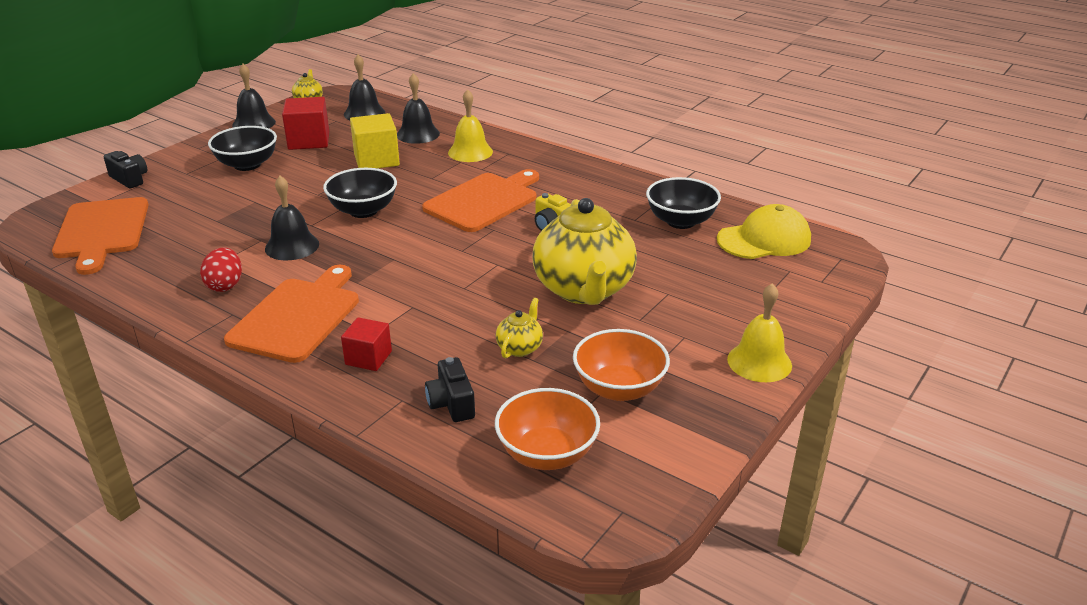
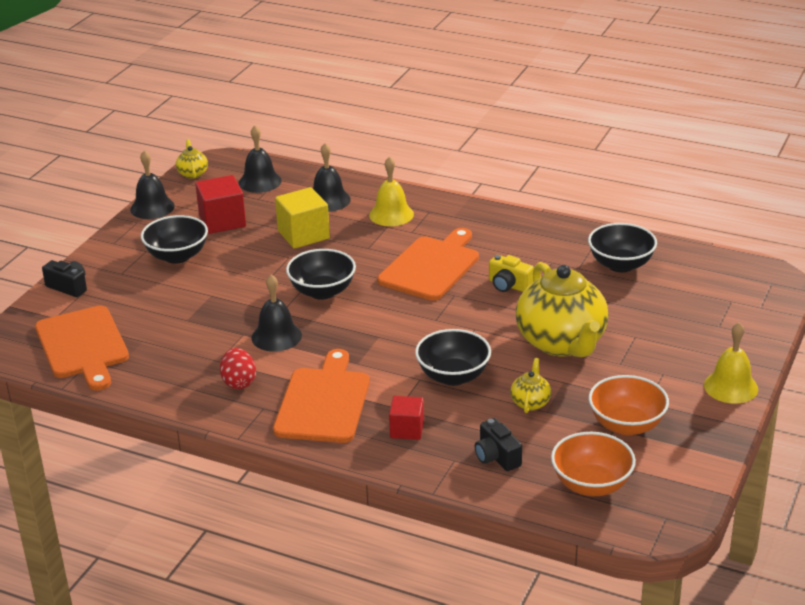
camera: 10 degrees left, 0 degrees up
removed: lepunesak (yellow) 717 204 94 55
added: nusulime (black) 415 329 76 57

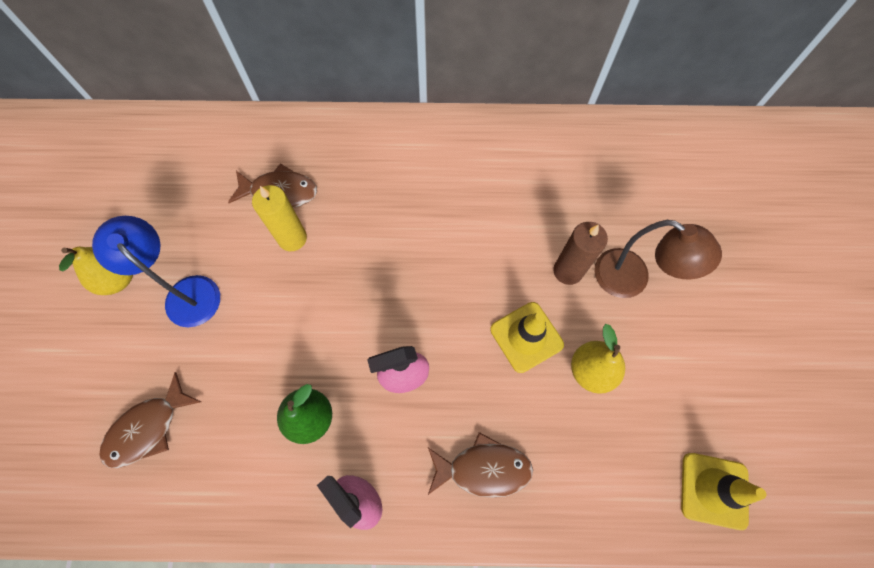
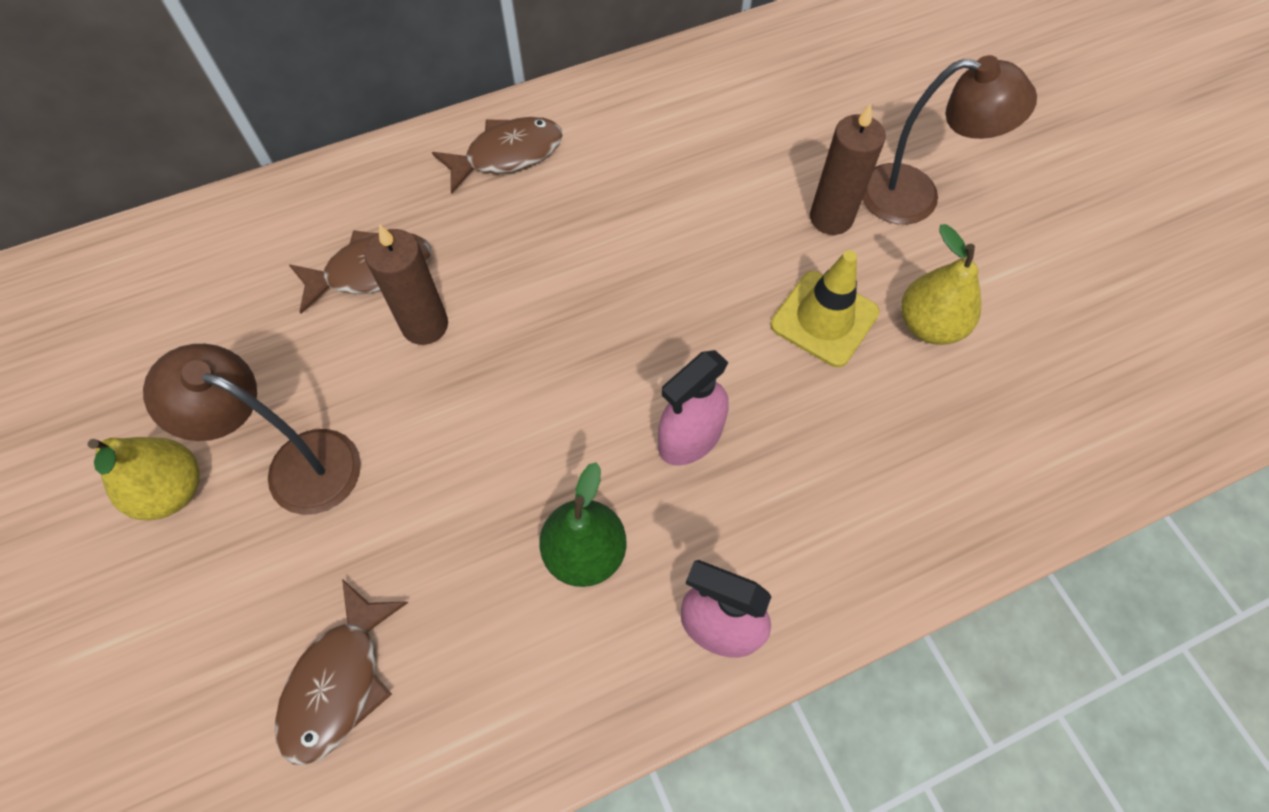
camera: 25 degrees left, 5 degrees down
removed: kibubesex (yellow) 681 453 85 77
moved: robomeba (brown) 428 432 105 66 to 432 117 131 77
recoloured: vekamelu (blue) 92 216 128 111 to vekamelu (brown) 143 344 218 171; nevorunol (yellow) 252 185 55 66 to nevorunol (brown) 364 224 84 121

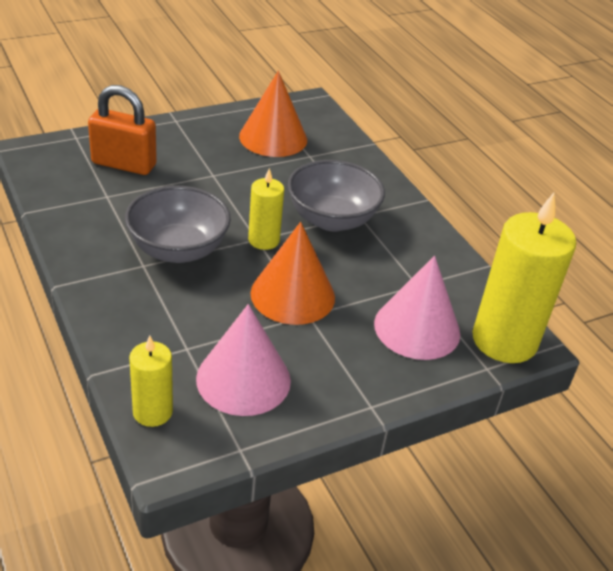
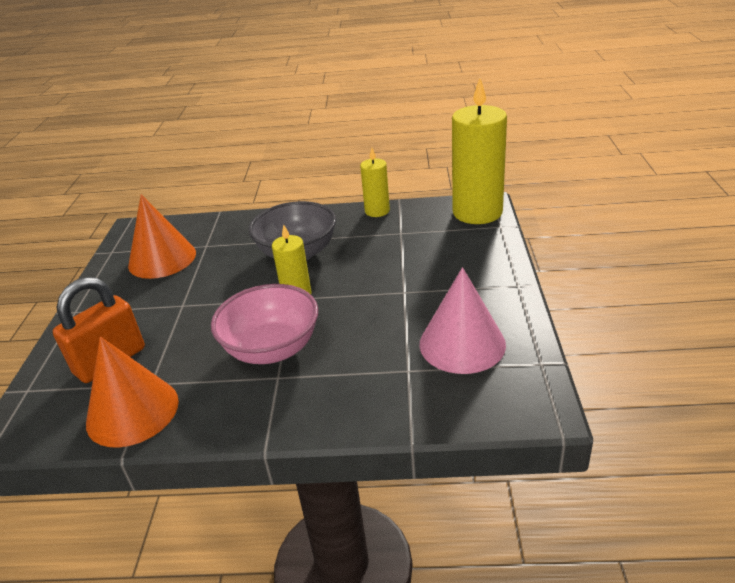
camera: 55 degrees left, 5 degrees down
removed: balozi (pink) 374 256 86 104
moved: balozi (orange) 250 222 85 103 to 86 336 93 112; nevorunol (yellow) 129 336 44 91 to 360 148 30 69
recoloured: nusulime (grey) 125 186 106 77 to nusulime (pink) 211 284 107 80

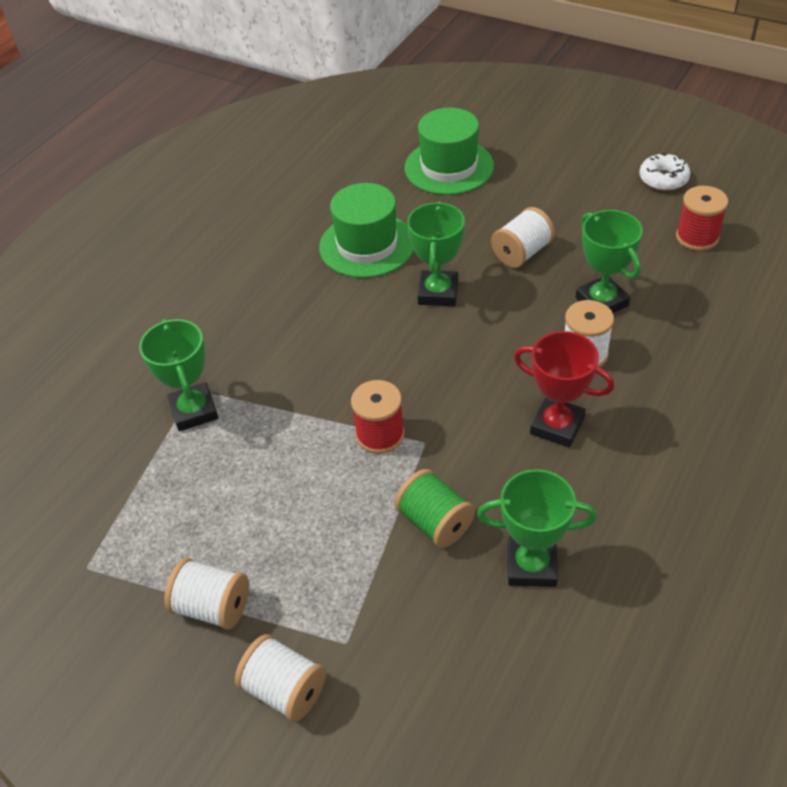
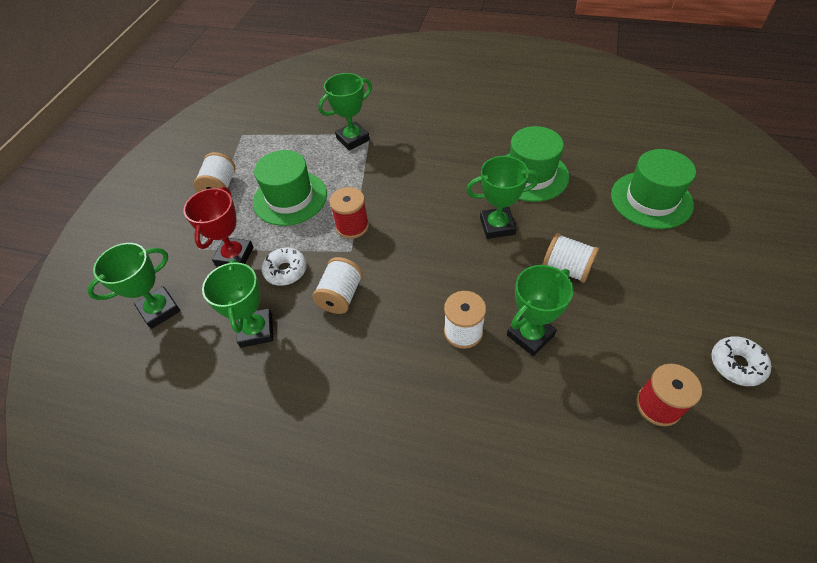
camera: 75 degrees right, 5 degrees up
added: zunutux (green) 87 243 93 86; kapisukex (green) 253 150 74 76
moved: zunutux (red) 514 331 100 117 to 183 187 70 79; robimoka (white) 235 634 91 88 to 312 257 51 57
replaced: robimoka (green) 394 469 81 79 to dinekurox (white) 262 248 45 38

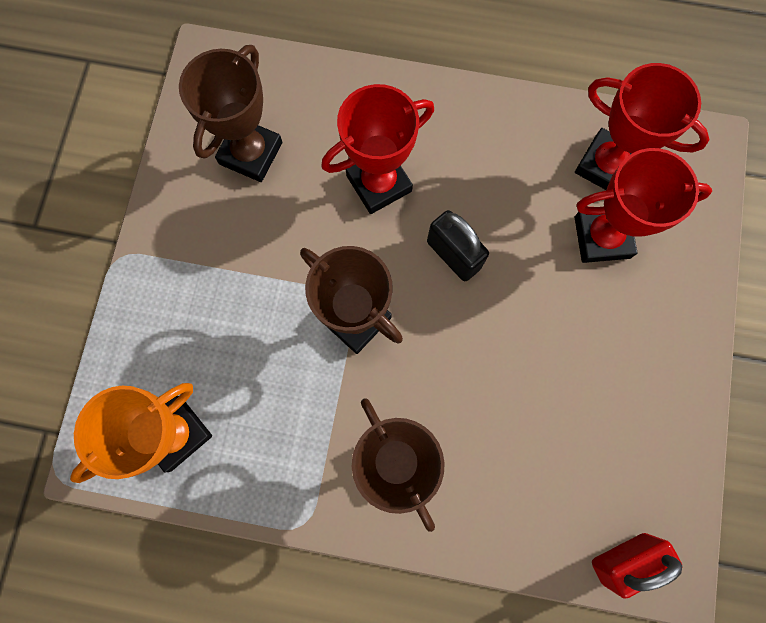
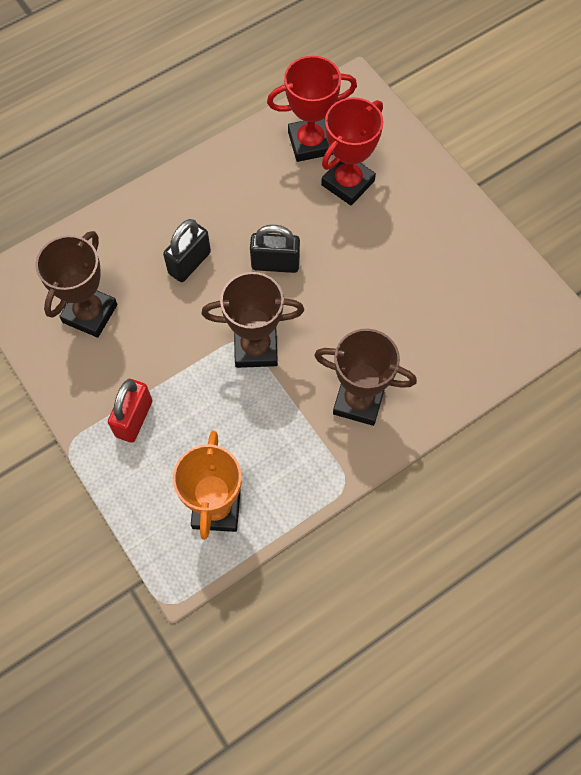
camera: 45 degrees left, 10 degrees down
moved: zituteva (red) 592 533 91 66 to 108 379 44 64
replaced: zunutux (red) 321 84 113 130 to zituteva (black) 163 219 48 63
turned: zunutux (brown) 179 45 103 137 = 35 231 82 107 45 degrees clockwise

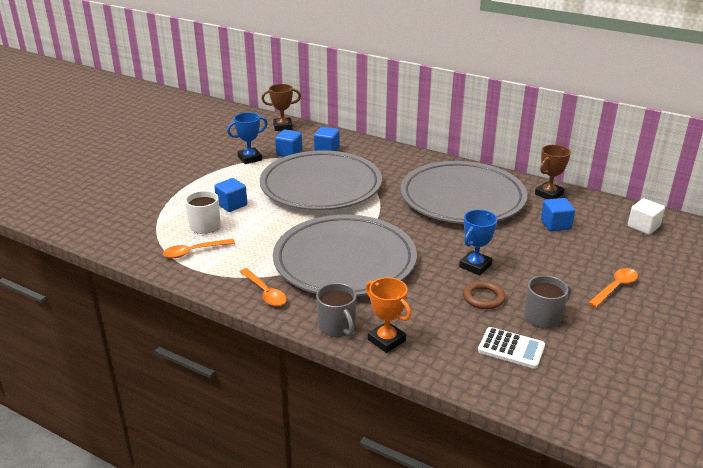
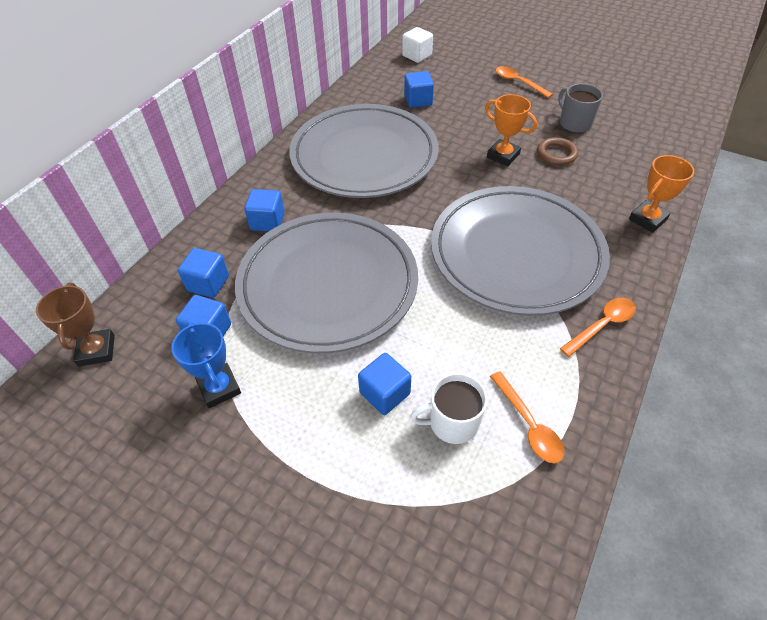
camera: 90 degrees left, 20 degrees up
removed: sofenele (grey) 316 283 41 54; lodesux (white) 478 327 67 42; zunutux (brown) 535 145 36 54
added: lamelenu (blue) 244 189 41 42
recoloured: zunutux (blue) 459 210 38 65 to zunutux (orange) 485 94 52 72

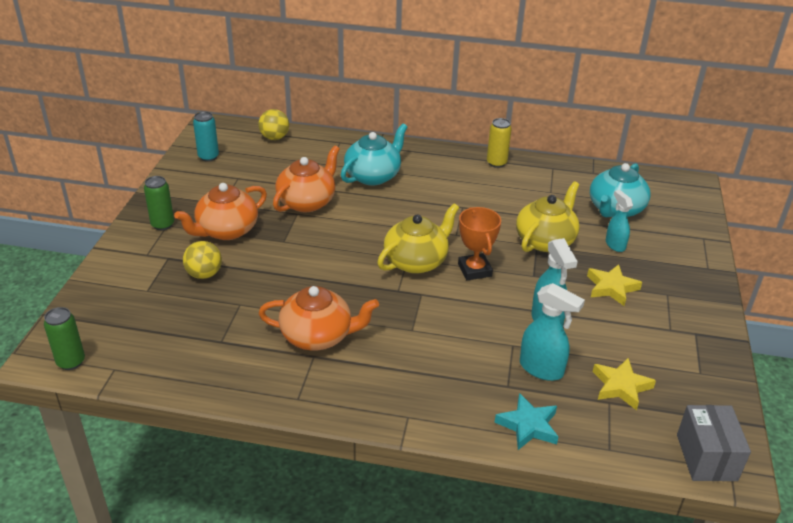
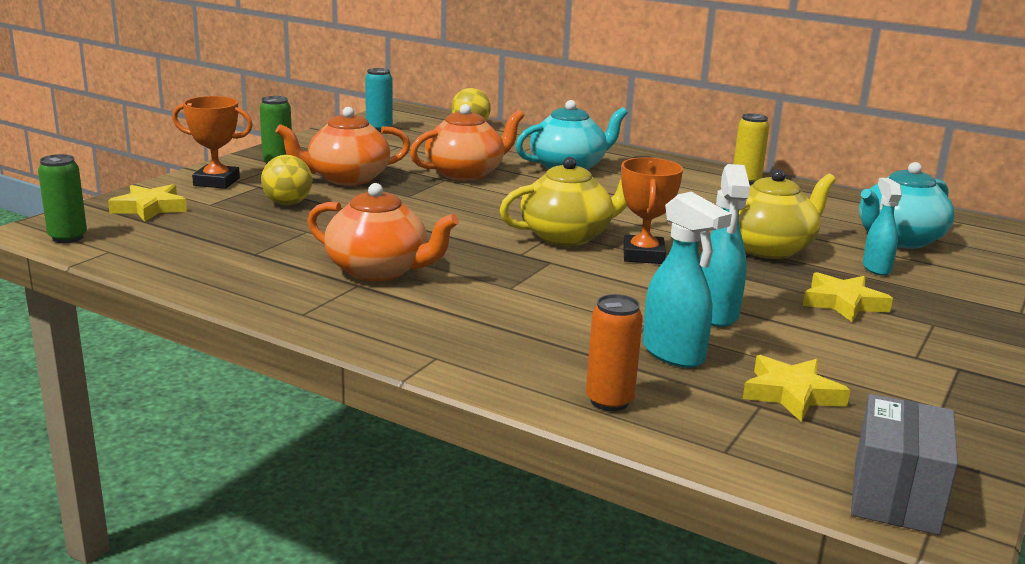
camera: 20 degrees right, 15 degrees down
added: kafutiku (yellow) 108 184 79 38; zunutux (orange) 172 96 81 93
replaced: kafutiku (turquoise) 494 393 64 57 to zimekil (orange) 586 294 57 117

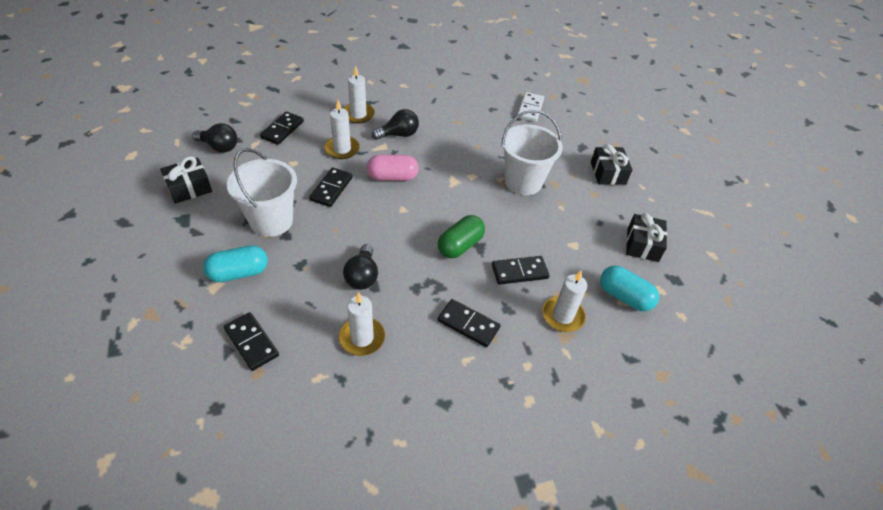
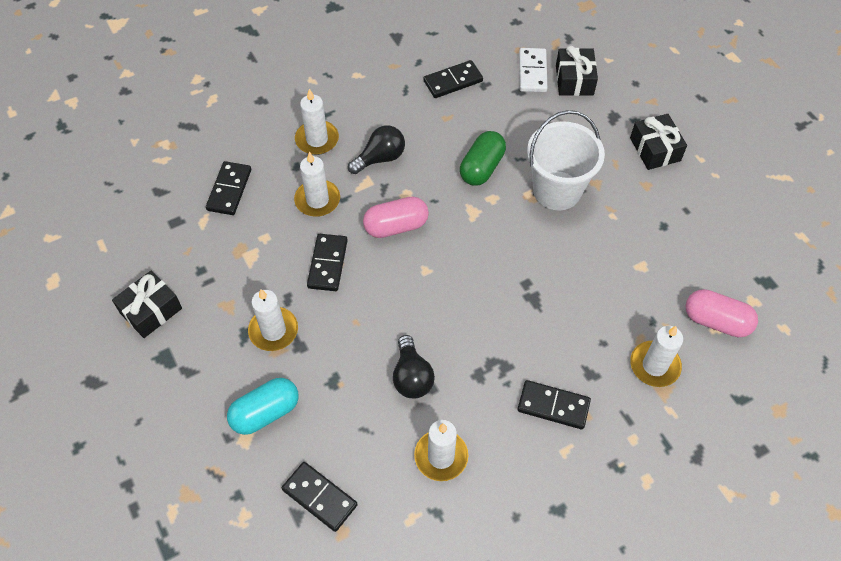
camera: 10 degrees left, 10 degrees up
removed: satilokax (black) 192 123 45 30
moved: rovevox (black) 492 256 57 29 to 423 60 60 38; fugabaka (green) 438 215 47 43 to 460 131 46 55; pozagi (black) 626 213 41 49 to 556 45 42 51
replaced: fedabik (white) 227 148 70 89 to nevorunol (white) 248 289 50 62
recoloured: fugabaka (turquoise) 600 266 59 45 to fugabaka (pink) 685 289 73 48

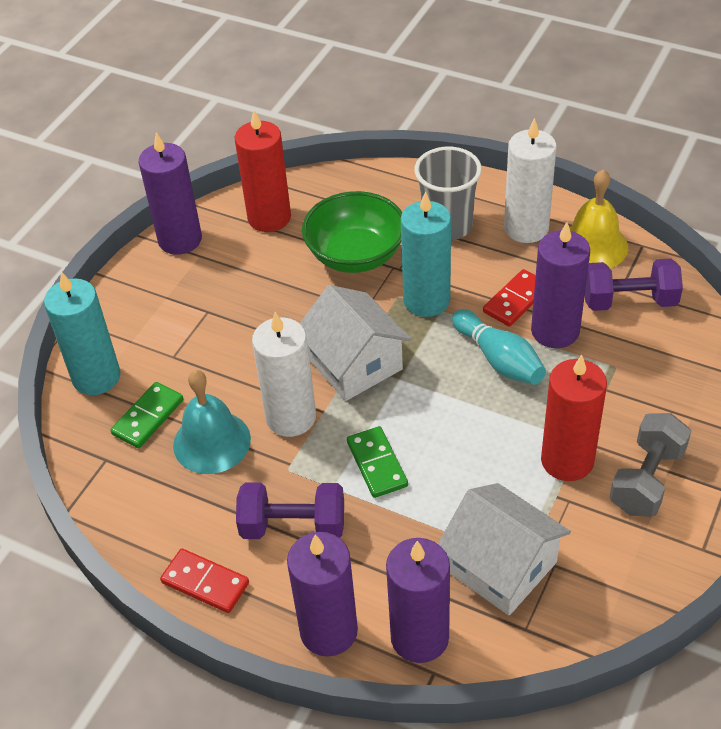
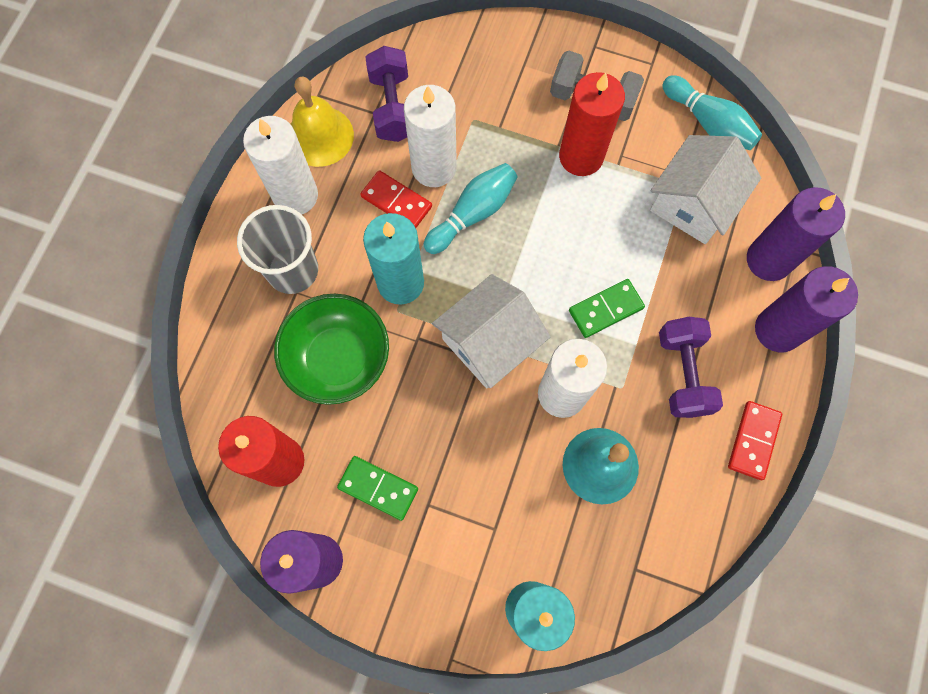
camera: 100 degrees left, 25 degrees up
added: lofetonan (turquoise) 662 75 100 75
moved: rovevox (green) 111 382 72 66 to 337 456 81 65
recoloured: nevorunol (purple) 531 222 59 126 to nevorunol (white) 404 85 53 102

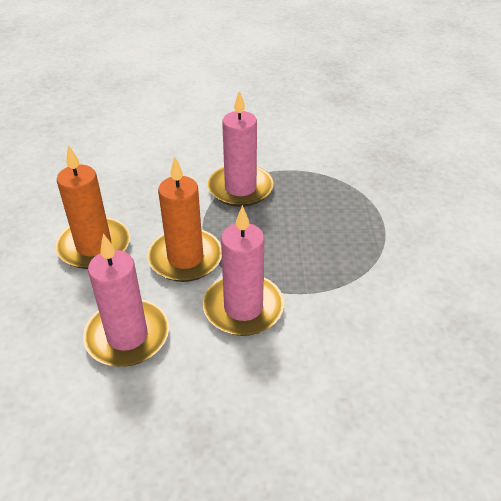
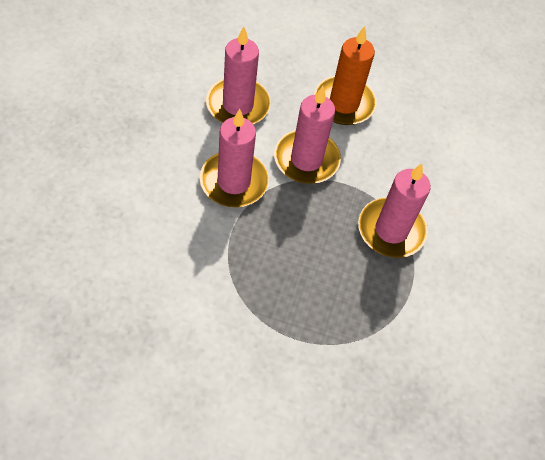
camera: 100 degrees right, 15 degrees up
recoloured: nevorunol (orange) 147 157 75 125 to nevorunol (pink) 274 86 67 98

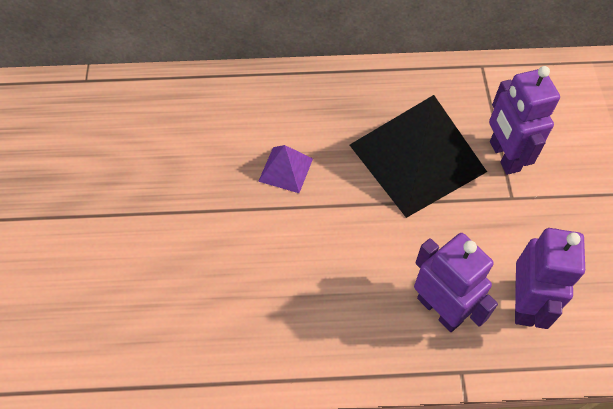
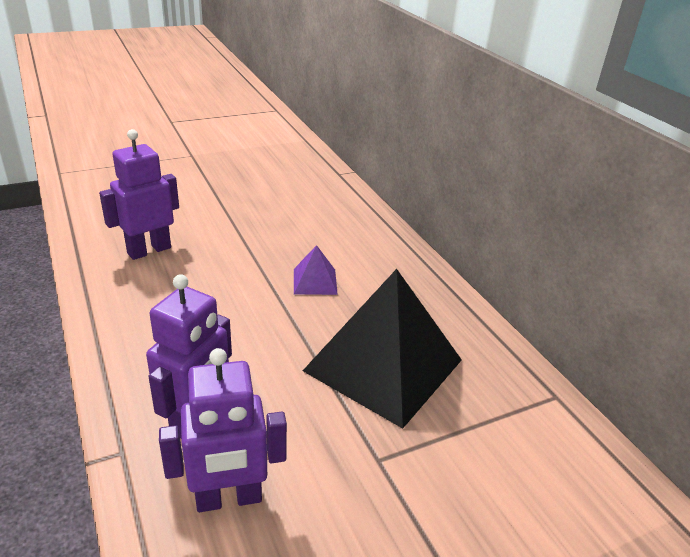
camera: 65 degrees right, 25 degrees down
moved: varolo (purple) 489 66 71 109 to 99 129 80 131

